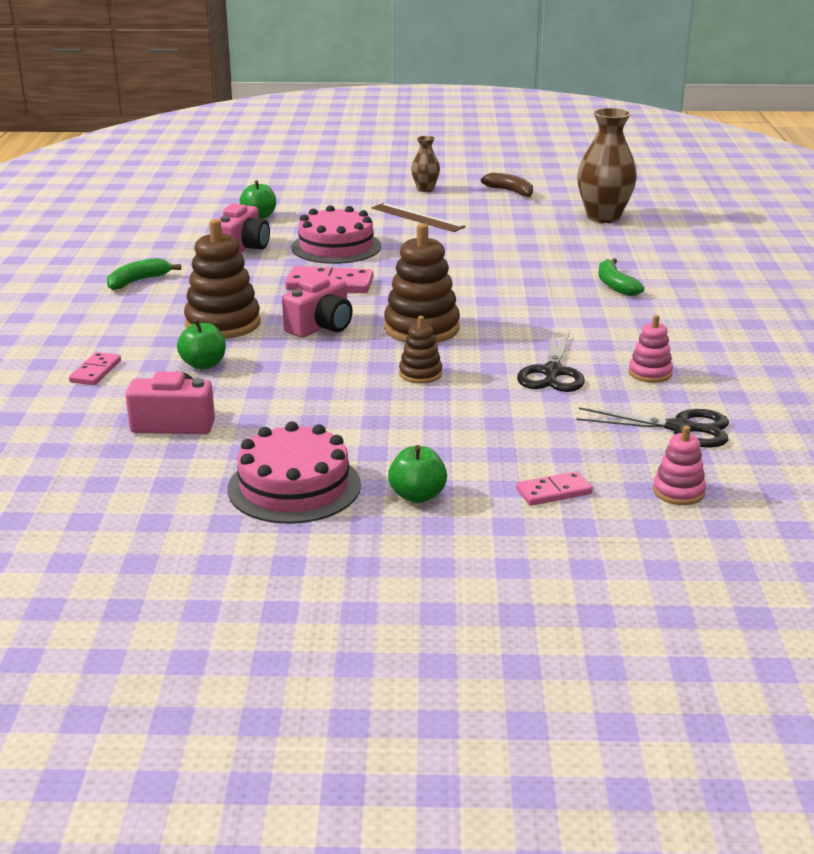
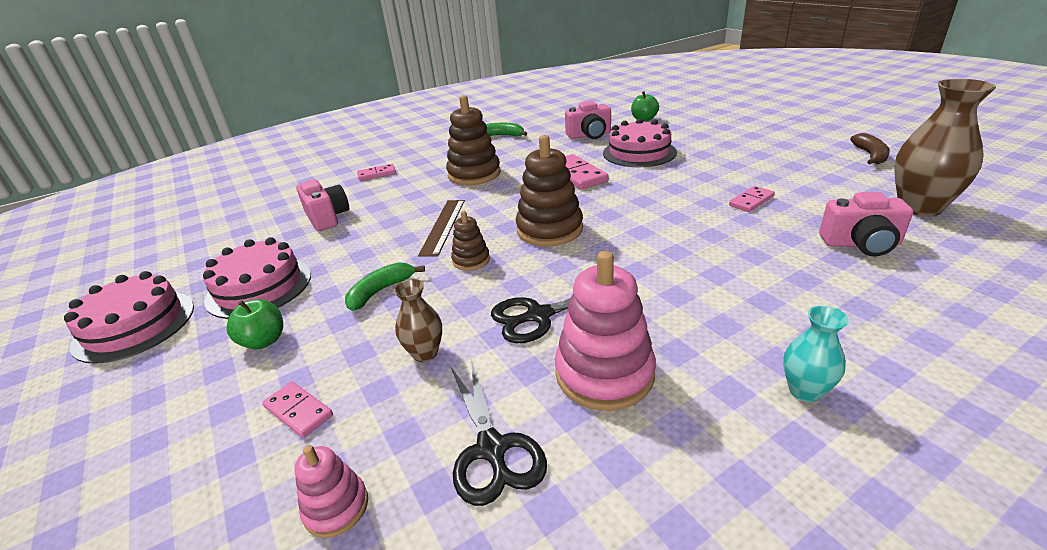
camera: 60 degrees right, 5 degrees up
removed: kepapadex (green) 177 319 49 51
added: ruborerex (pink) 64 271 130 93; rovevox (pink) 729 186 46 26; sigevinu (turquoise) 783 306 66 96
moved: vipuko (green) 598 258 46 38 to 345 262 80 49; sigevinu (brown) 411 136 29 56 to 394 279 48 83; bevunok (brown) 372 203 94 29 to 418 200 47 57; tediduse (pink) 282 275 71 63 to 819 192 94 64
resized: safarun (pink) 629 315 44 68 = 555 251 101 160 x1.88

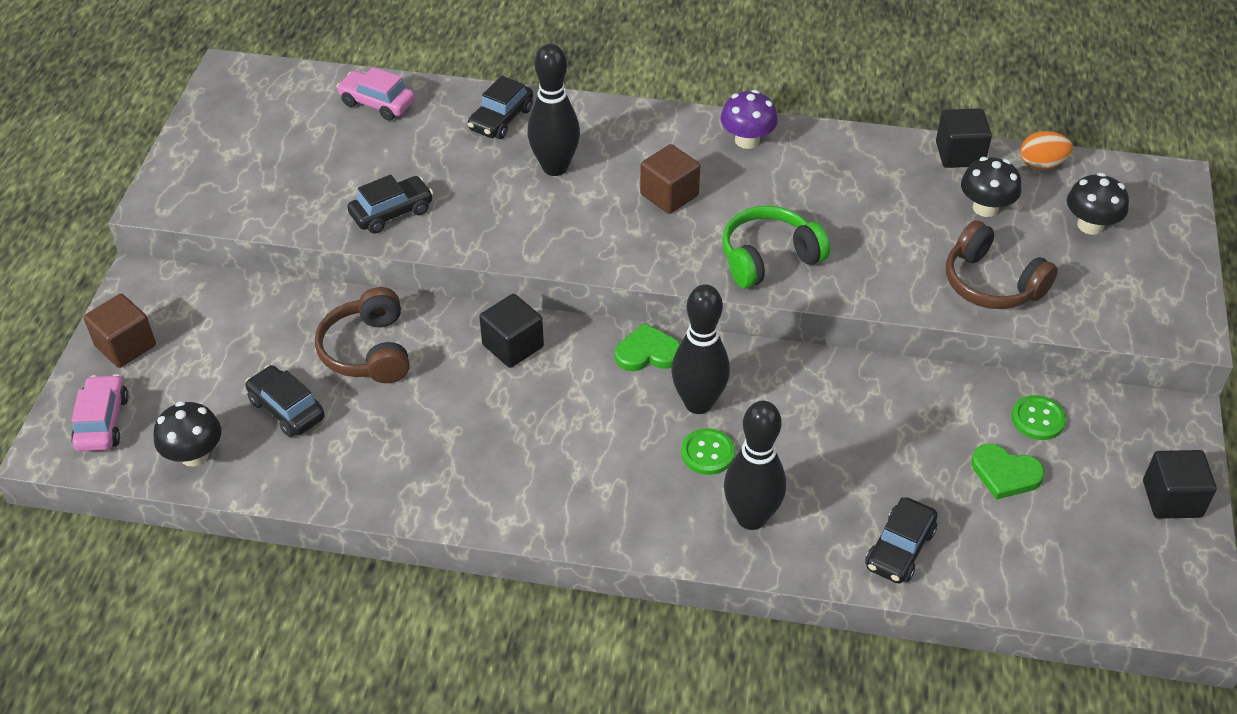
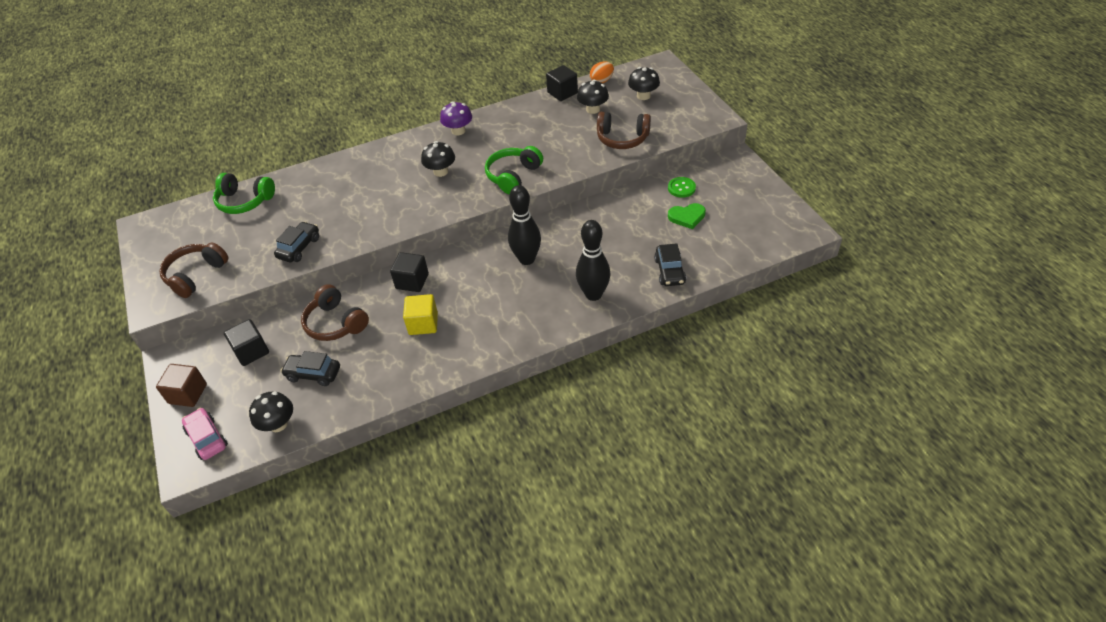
camera: 30 degrees left, 0 degrees up
removed: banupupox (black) 468 76 65 63; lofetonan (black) 528 44 52 132; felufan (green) 615 323 65 48; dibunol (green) 681 428 54 47
added: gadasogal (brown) 159 243 70 55; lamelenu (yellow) 403 294 35 41
moved: lamelenu (black) 1143 450 74 69 to 224 319 45 47
replaced: banupupox (pink) 336 67 79 54 to gadasogal (green) 213 173 62 41; lamelenu (brown) 640 144 60 70 to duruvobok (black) 421 141 34 36

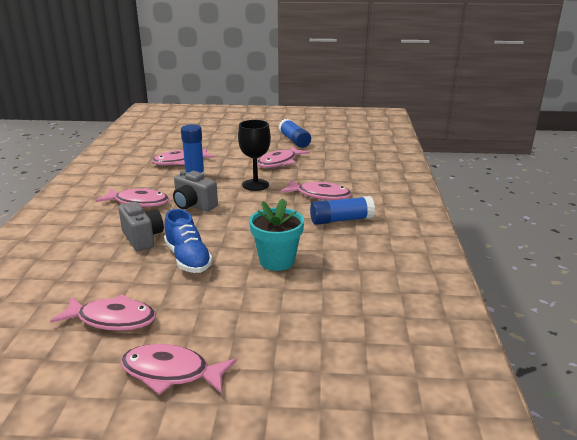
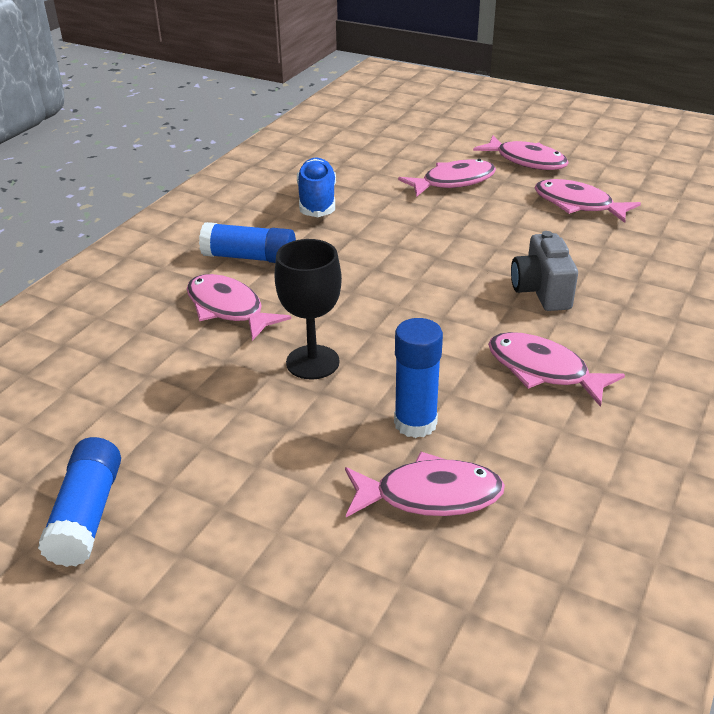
camera: 155 degrees left, 10 degrees up
removed: tediduse (grey) 173 171 45 40; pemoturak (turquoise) 249 198 55 73
moved: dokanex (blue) 164 209 49 64 to 297 158 39 59; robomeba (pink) 257 146 53 22 to 398 159 98 38

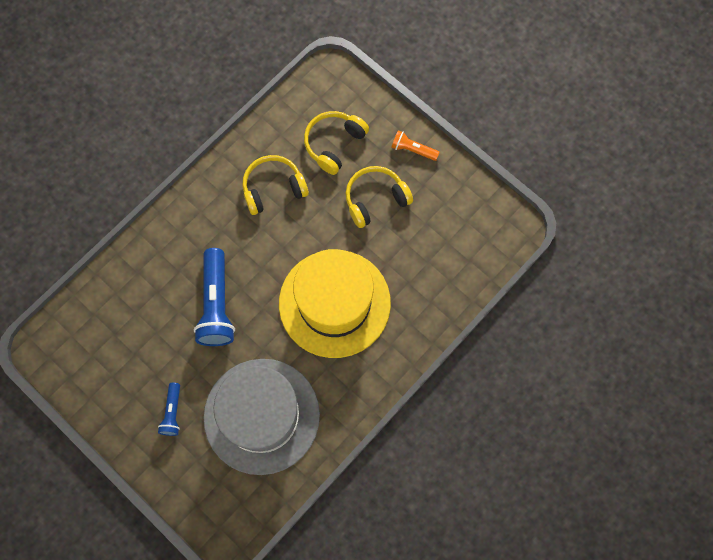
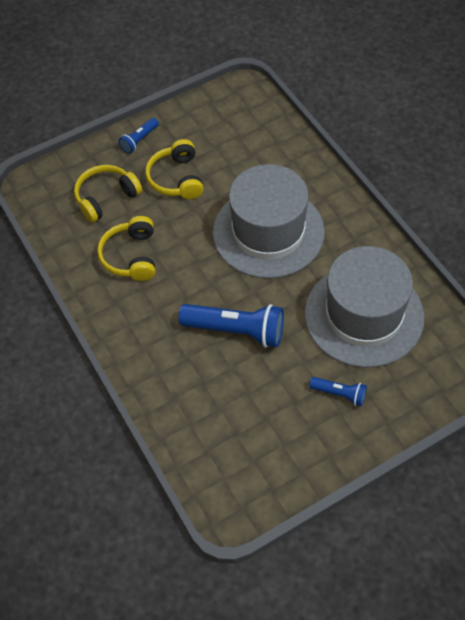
camera: 70 degrees left, 15 degrees down
recoloured: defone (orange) 391 130 49 31 to defone (blue) 118 118 41 35; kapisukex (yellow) 279 249 112 109 to kapisukex (grey) 213 164 112 114
turned: gadasogal (yellow) 304 111 65 64 = 74 165 68 57 90 degrees clockwise

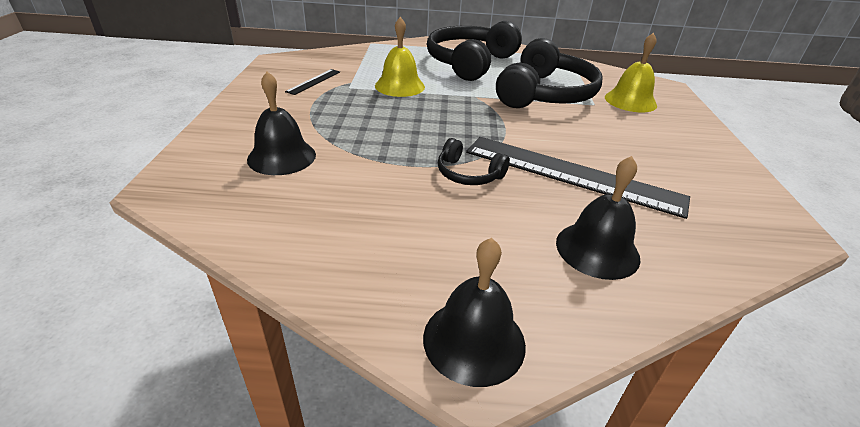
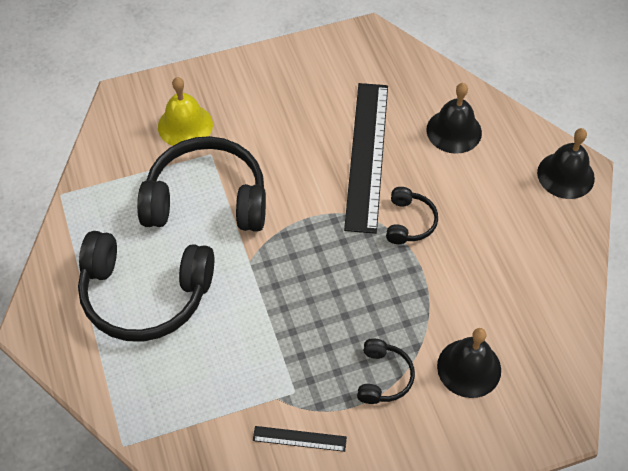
camera: 110 degrees left, 20 degrees up
removed: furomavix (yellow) 375 17 50 80
added: gadasogal (black) 357 338 58 66

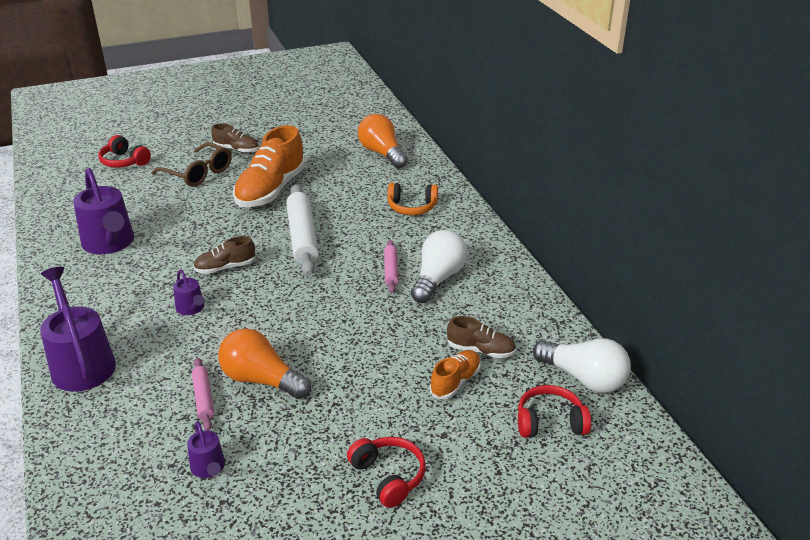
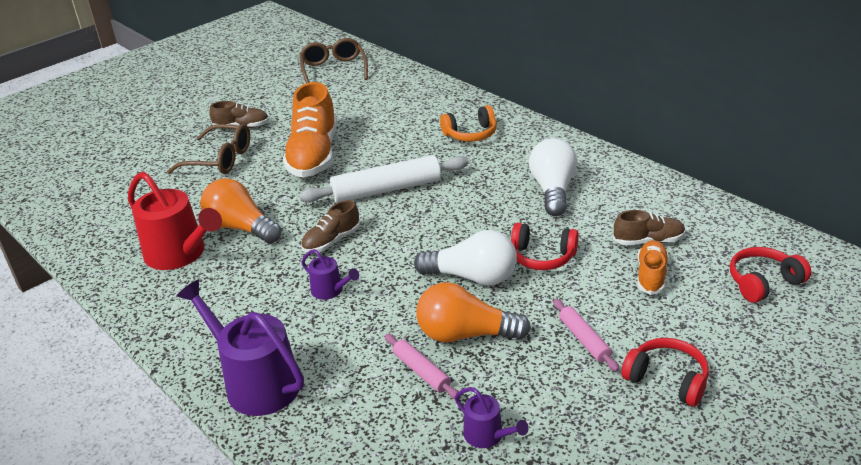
camera: 20 degrees left, 0 degrees up
added: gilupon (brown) 300 38 68 45
moved: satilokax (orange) 358 114 50 54 to 200 178 81 66; satilokax (white) 533 338 98 55 to 414 230 103 56; gadasogal (red) 98 135 53 32 to 511 223 68 47; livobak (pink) 384 240 15 53 to 553 299 66 73
recoloured: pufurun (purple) 73 168 61 86 to pufurun (red) 128 172 94 98
turned: livobak (white) 286 184 33 92 = 299 155 170 48 75 degrees counterclockwise

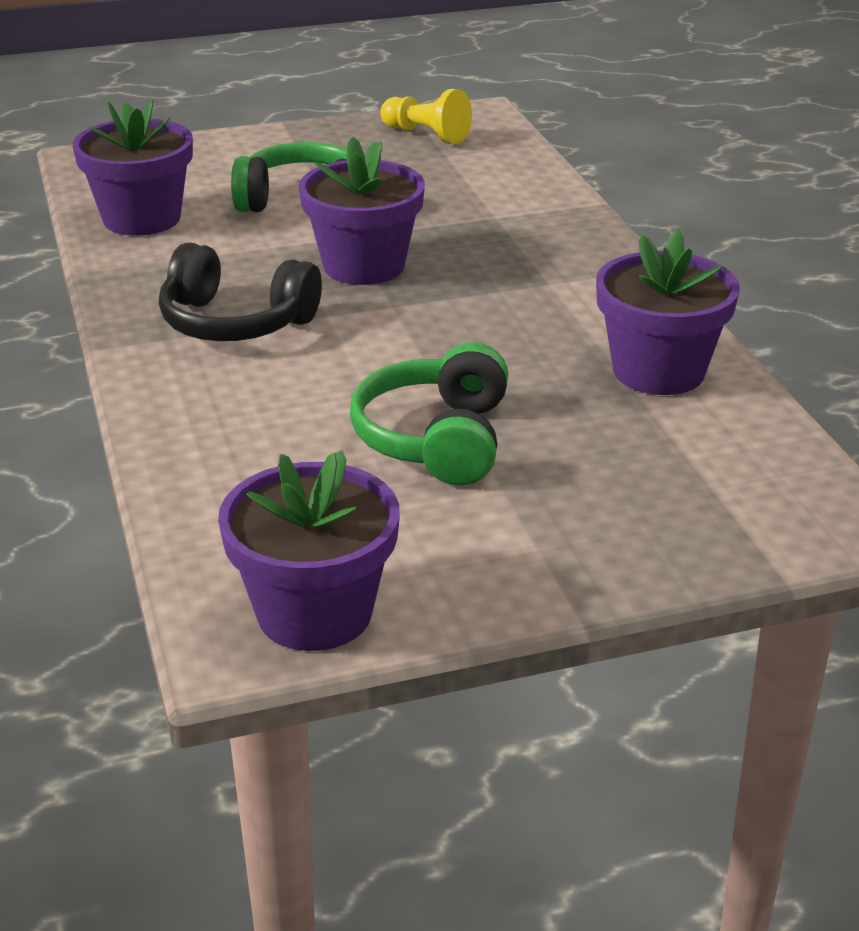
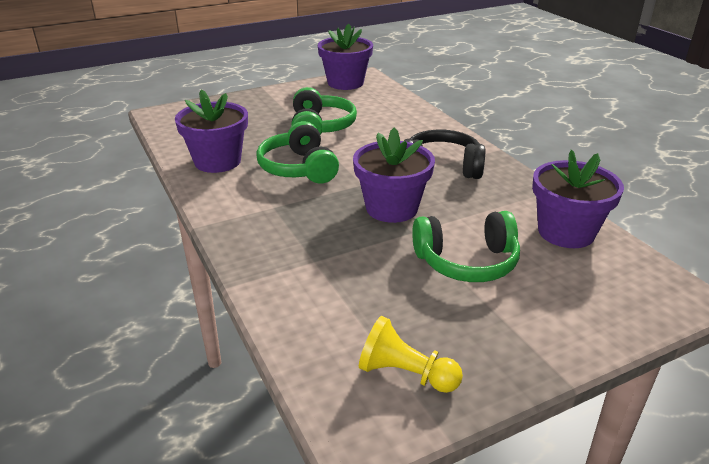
camera: 170 degrees right, 0 degrees up
added: gadasogal (green) 256 121 83 63

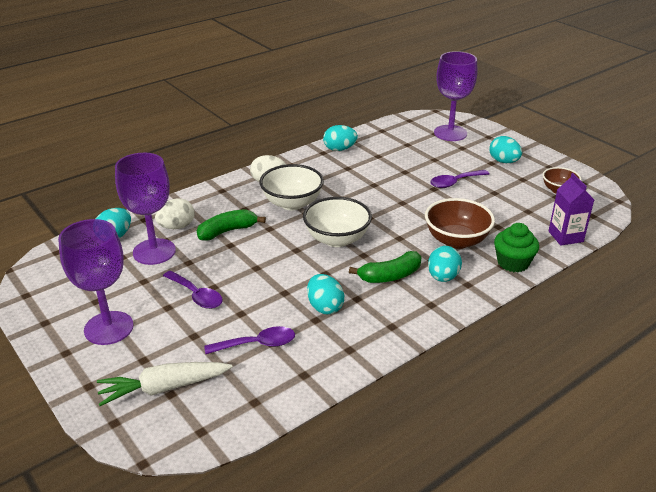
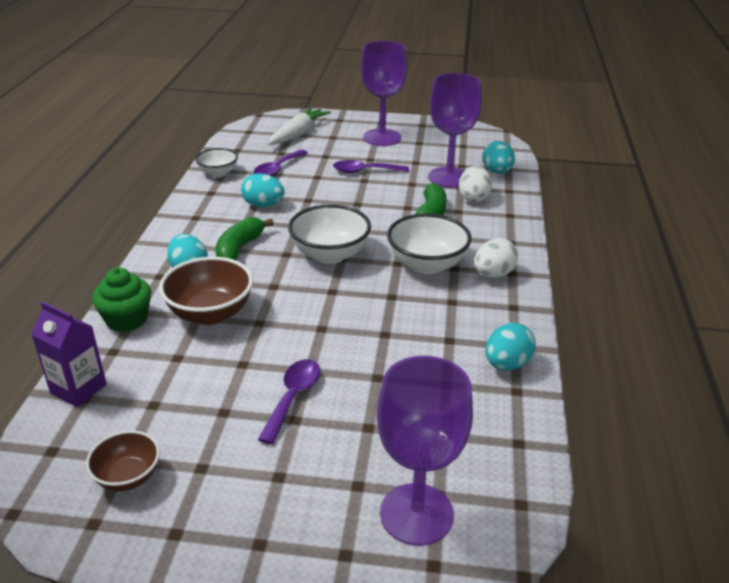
camera: 135 degrees right, 0 degrees up
removed: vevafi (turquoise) 489 136 33 27
added: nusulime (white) 195 148 43 29

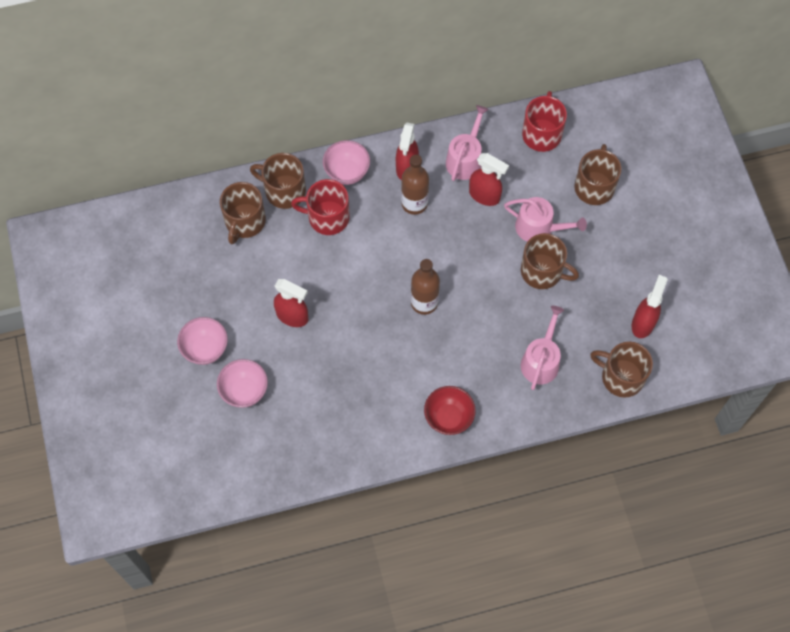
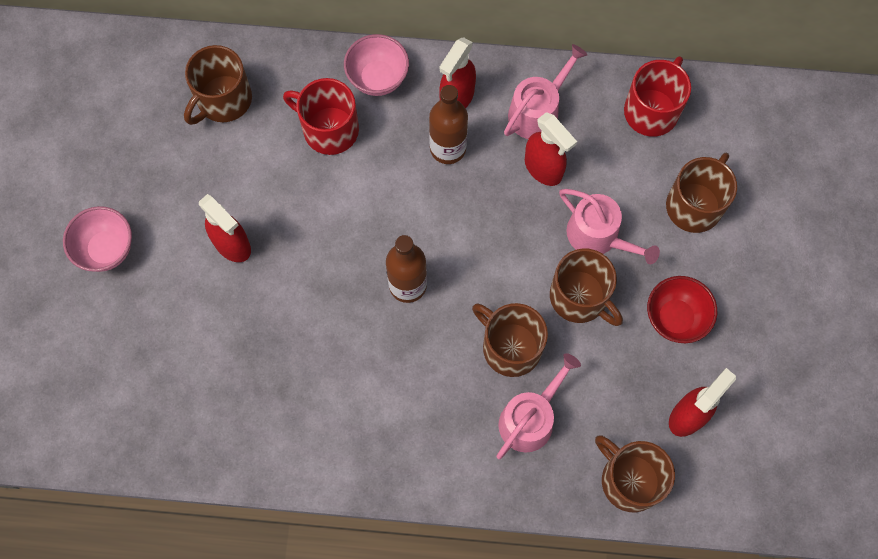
camera: 20 degrees right, 5 degrees up
removed: nusulime (pink) 217 359 51 49
moved: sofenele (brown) 250 153 56 56 to 472 303 76 74; nusulime (red) 424 386 52 49 to 647 276 70 67

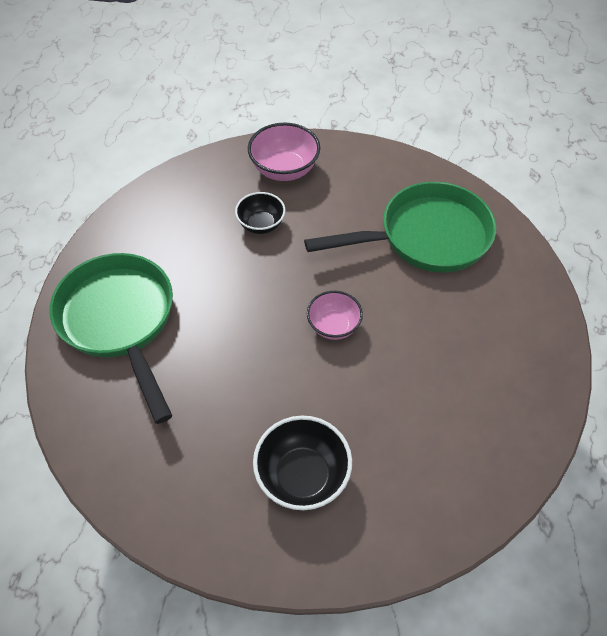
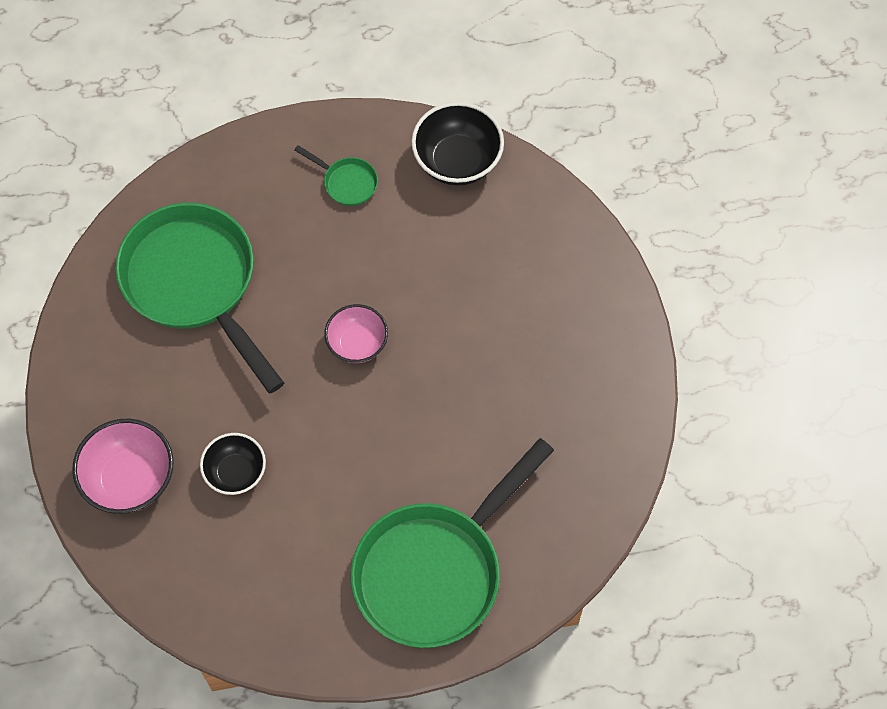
camera: 110 degrees left, 10 degrees up
added: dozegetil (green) 294 145 84 61
moved: nusulime (black) 253 415 99 95 to 411 102 93 83

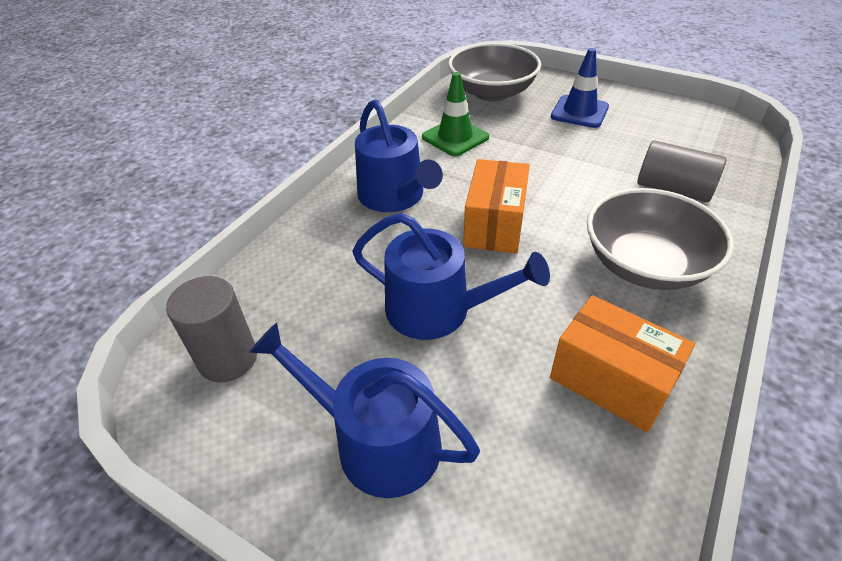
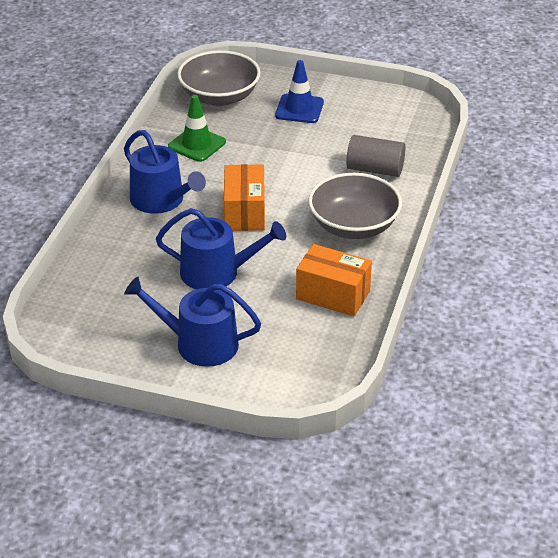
camera: 15 degrees left, 5 degrees down
removed: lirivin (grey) 166 276 91 106

